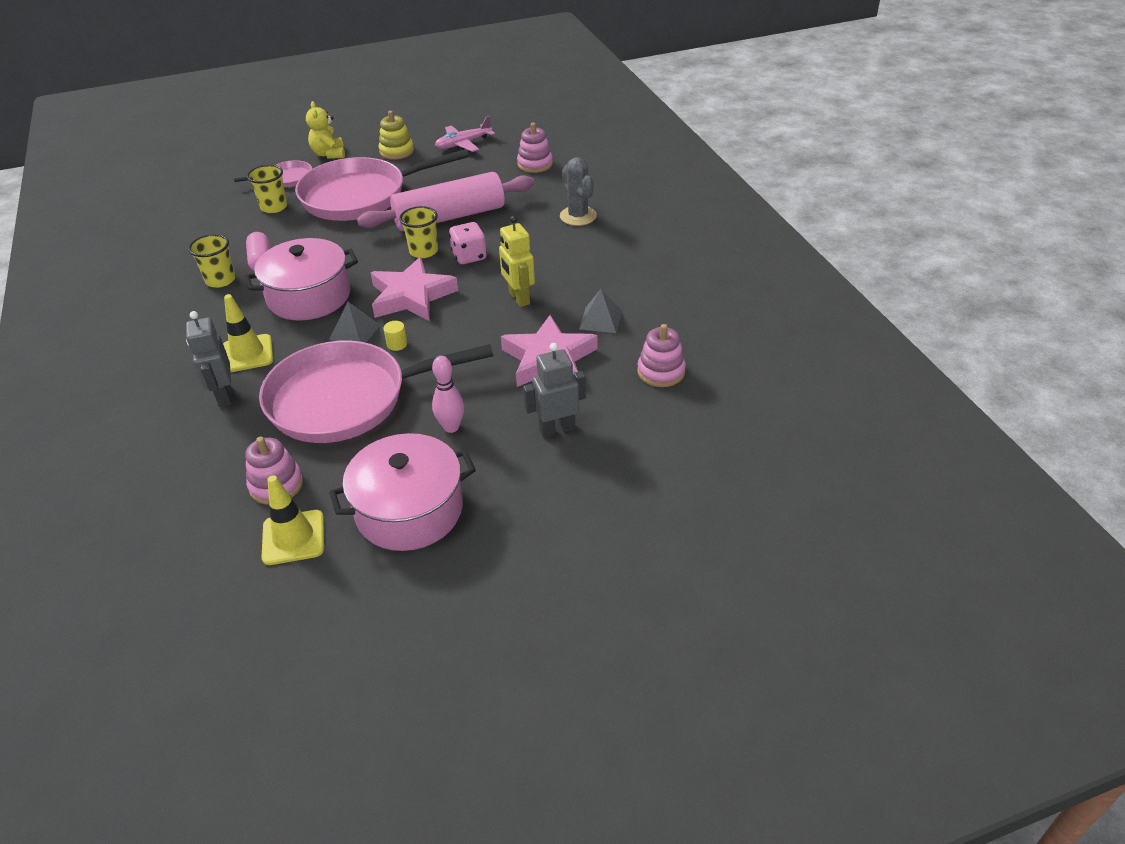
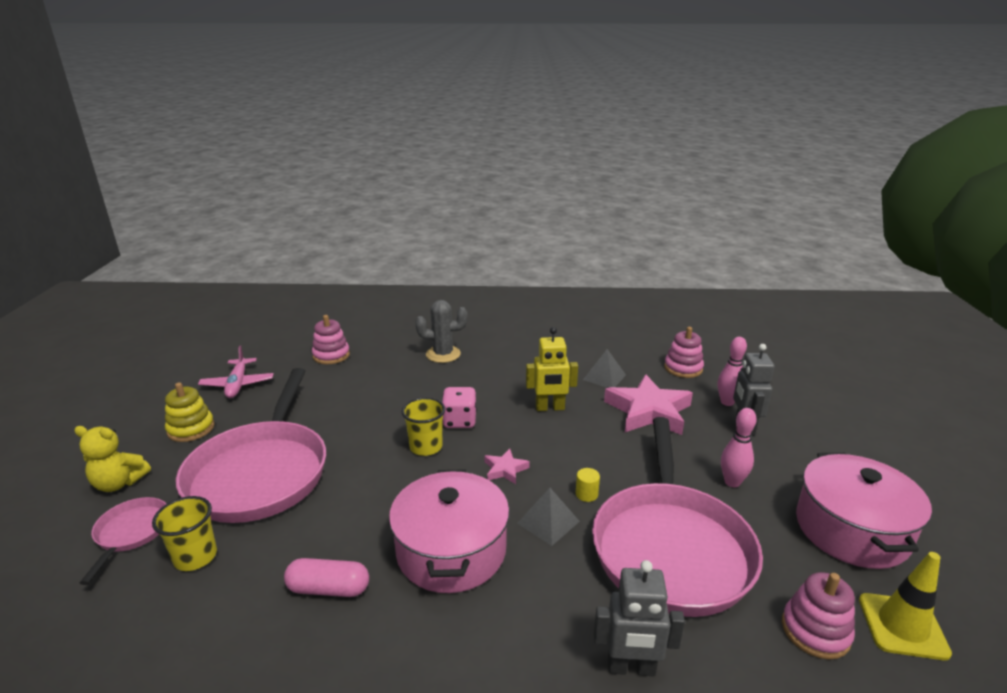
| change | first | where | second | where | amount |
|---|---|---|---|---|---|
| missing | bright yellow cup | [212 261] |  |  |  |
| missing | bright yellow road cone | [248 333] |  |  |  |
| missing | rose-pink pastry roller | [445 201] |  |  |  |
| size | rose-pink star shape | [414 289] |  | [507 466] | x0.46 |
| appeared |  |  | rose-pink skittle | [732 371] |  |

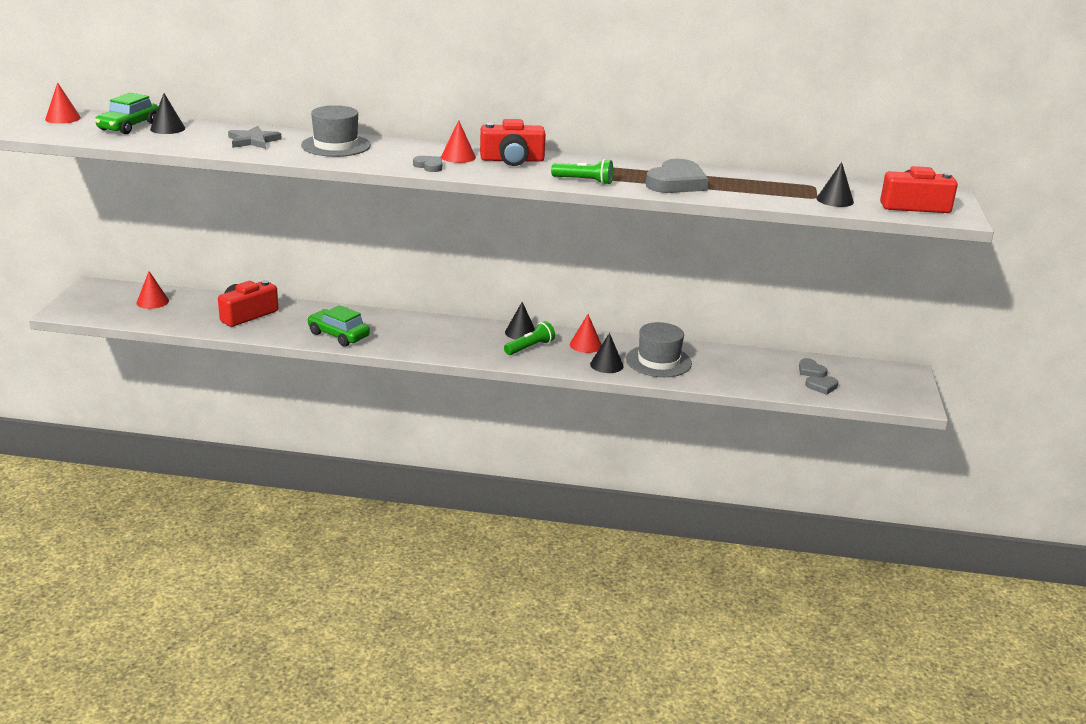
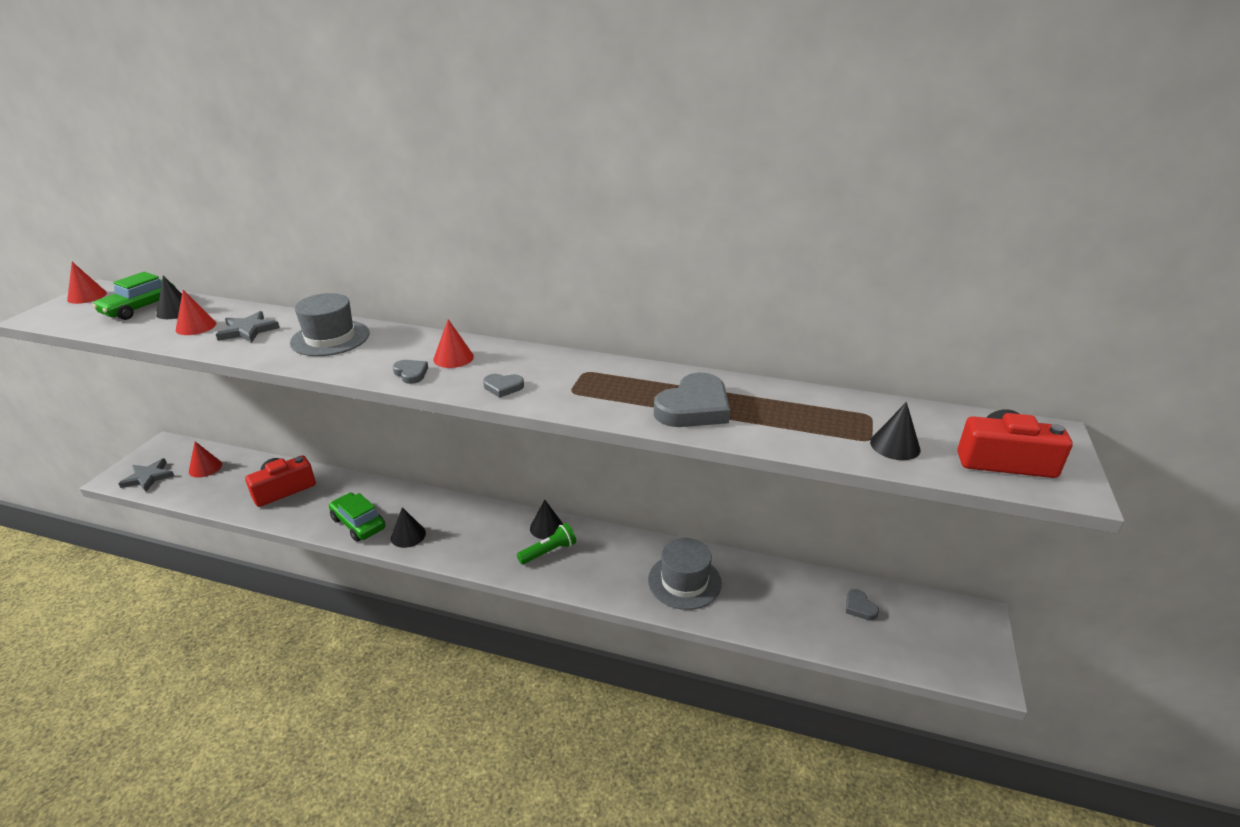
| change | first | where | second | where | amount |
|---|---|---|---|---|---|
| missing | crimson compact camera | [513 142] |  |  |  |
| missing | green pocket torch | [582 172] |  |  |  |
| relocated | crimson cone shape | [586 333] |  | [196 312] |  |
| relocated | black cone shape | [607 353] |  | [408 527] |  |
| relocated | grey heart | [821 385] |  | [503 386] |  |
| appeared |  |  | grey star shape | [146 475] |  |

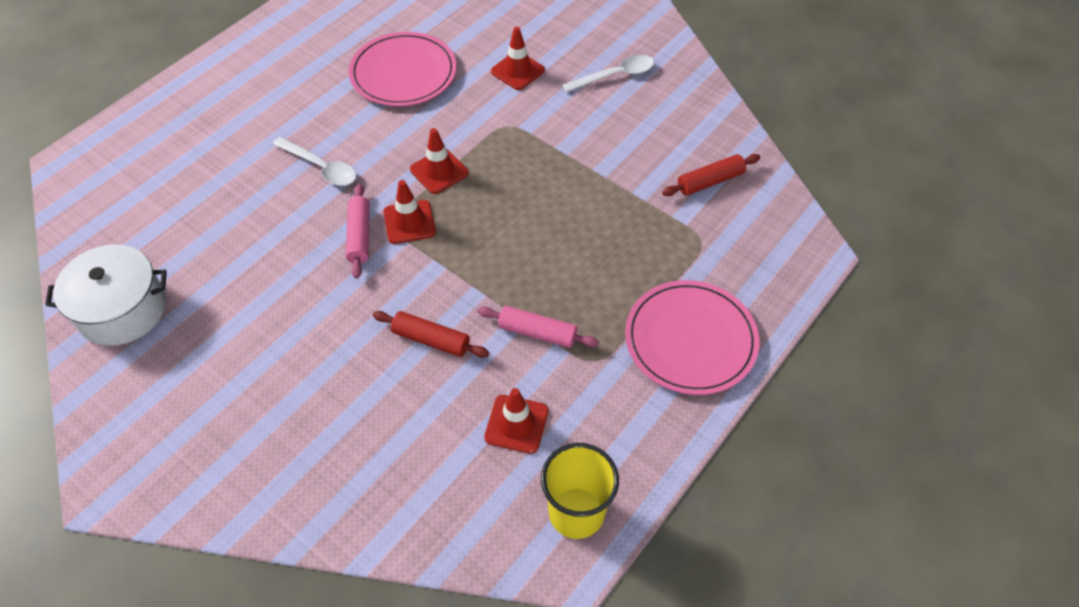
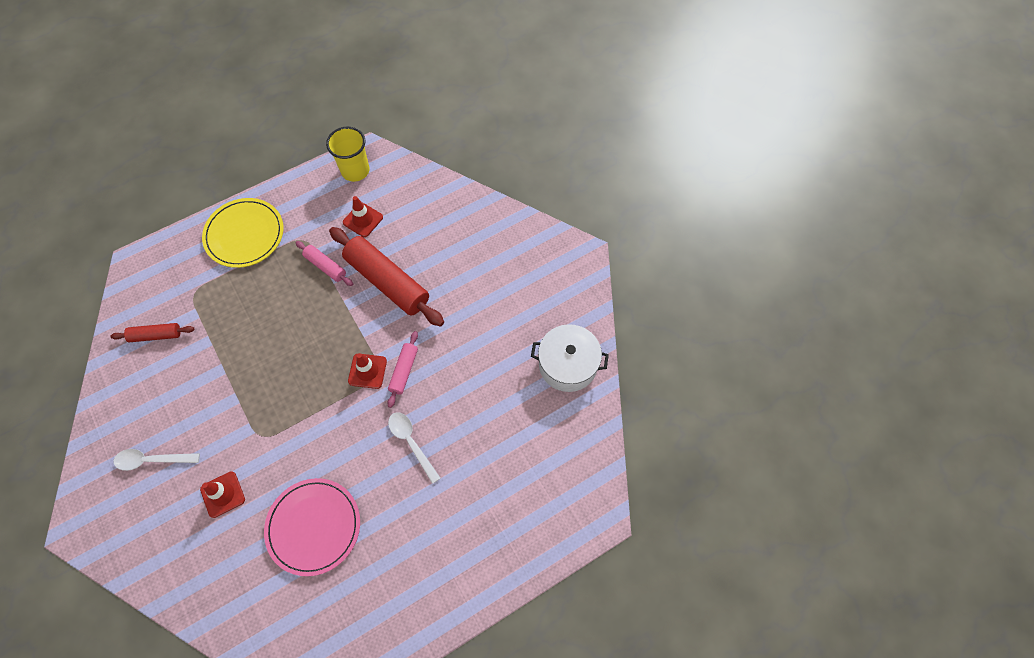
| change | first | where | second | where | amount |
|---|---|---|---|---|---|
| size | crimson pastry roller | [431 334] |  | [386 277] | x2.00 |
| missing | crimson road cone | [439 161] |  |  |  |
| colour | rose-pink plate | [692 337] | bright yellow plate | [242 233] |  |

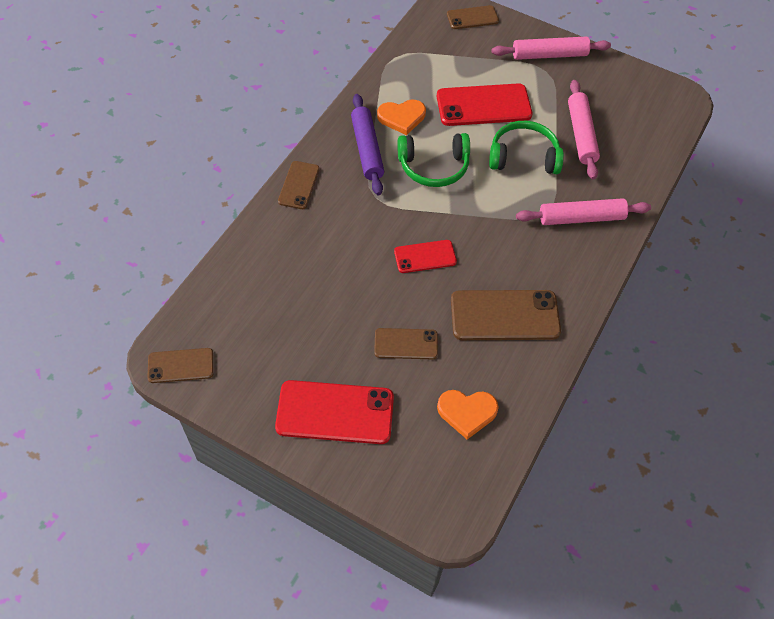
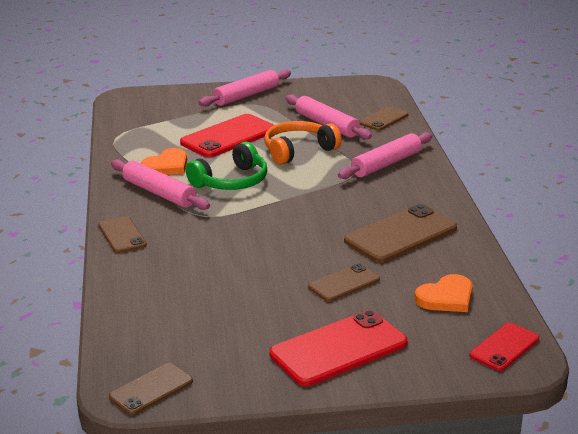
| change | first | where | second | where | amount |
|---|---|---|---|---|---|
| colour | purple pastry roller | [367 145] | rose-pink pastry roller | [160 184] |  |
| relocated | crimson mobile phone | [425 256] |  | [504 347] |  |
| relocated | dark brown mobile phone | [473 17] |  | [384 118] |  |
| colour | green headphones | [526 147] | orange headphones | [303 142] |  |

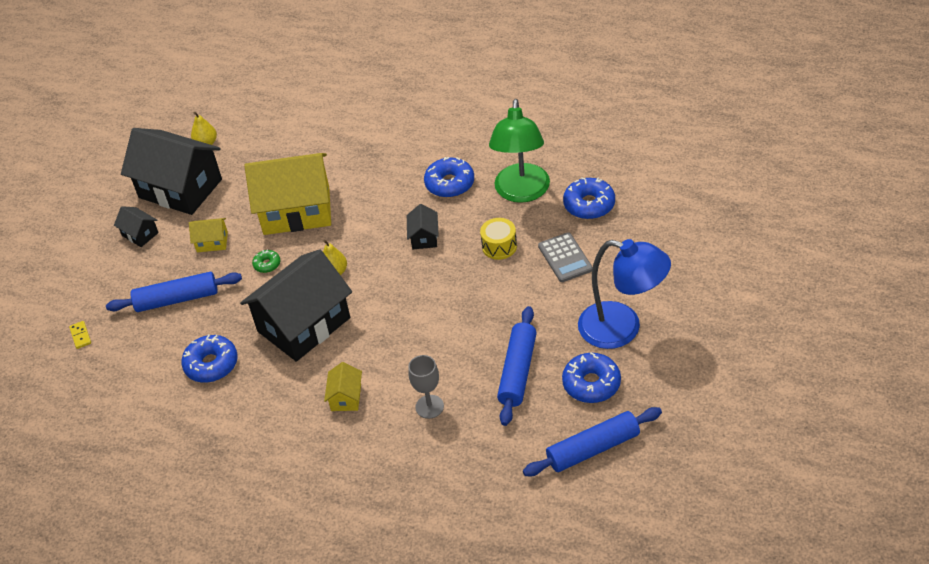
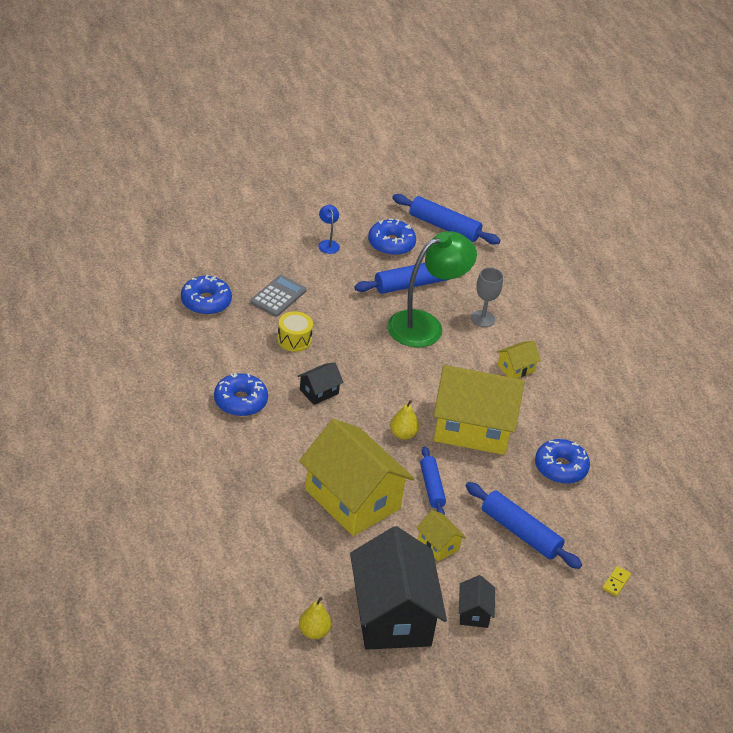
| change | first | where | second | where | amount |
|---|---|---|---|---|---|
| colour | black cottage | [296 305] | bright yellow cottage | [479 410] |  |
| exchanged | green glazed donut | [266 261] | blue pastry roller | [433 480] |  |
| relocated | green reading lamp | [519 151] |  | [432 289] |  |
| size | blue reading lamp | [624 294] |  | [329 229] | x0.41 |

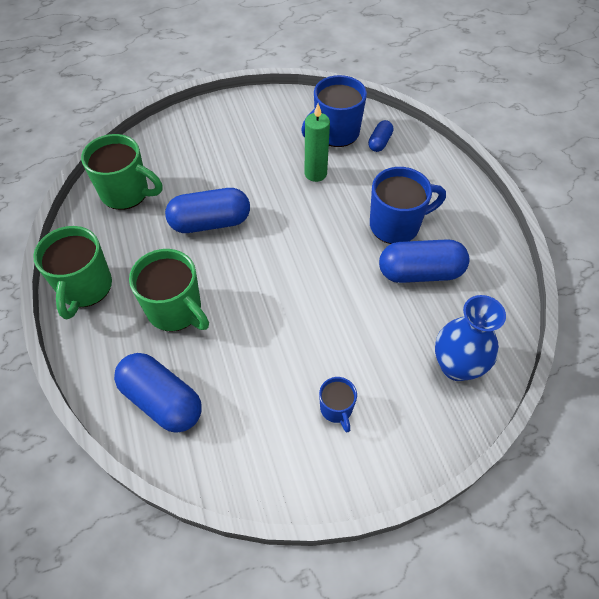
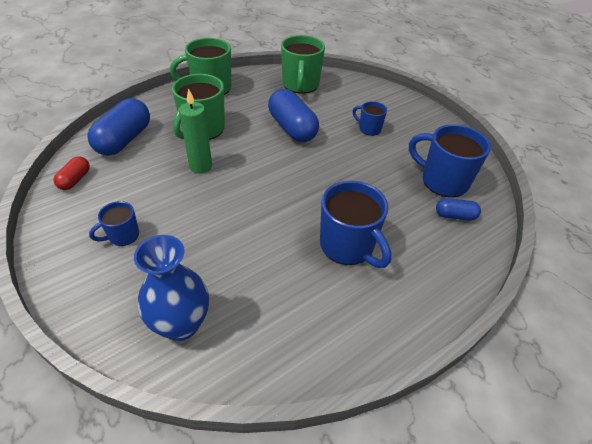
| change | first | where | second | where | amount |
|---|---|---|---|---|---|
| relocated | green pillar candle | [317 142] |  | [195 131] |  |
| missing | blue pill | [424 261] |  |  |  |
| appeared |  |  | crimson pill | [71 173] |  |
| appeared |  |  | blue mug | [370 118] |  |

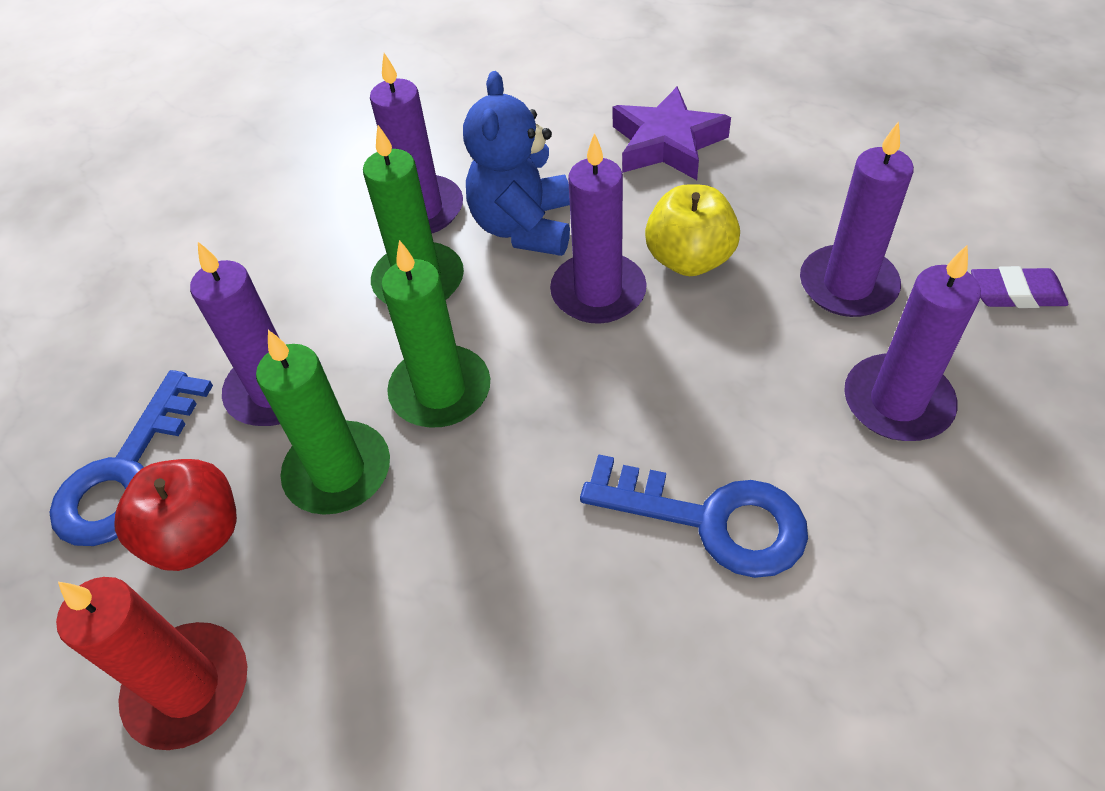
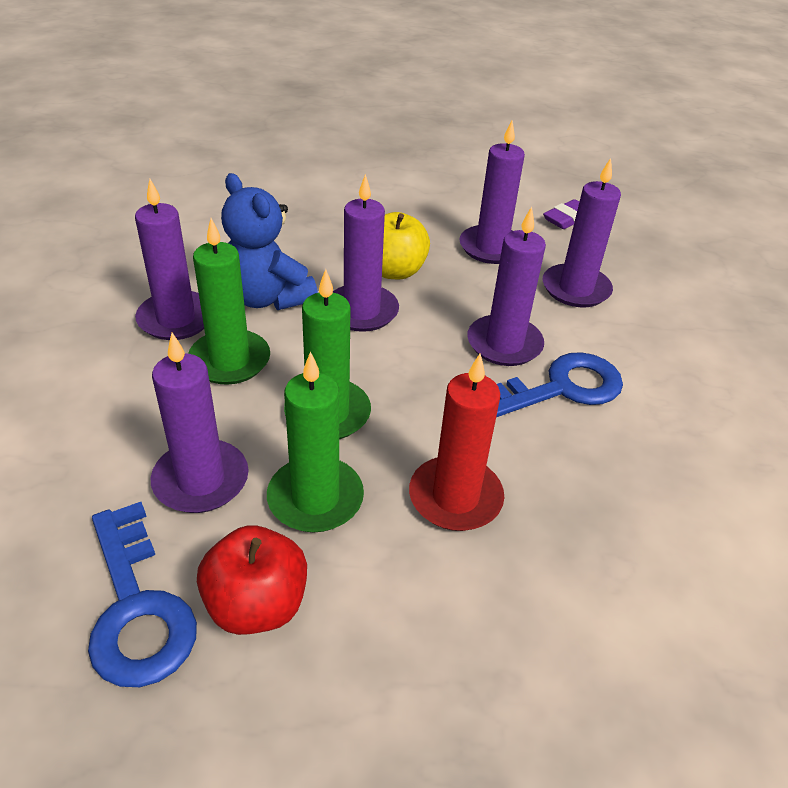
| change | first | where | second | where | amount |
|---|---|---|---|---|---|
| relocated | crimson pillar candle | [151 663] |  | [456 442] |  |
| missing | purple star shape | [672 133] |  |  |  |
| appeared |  |  | purple pillar candle | [506 286] |  |

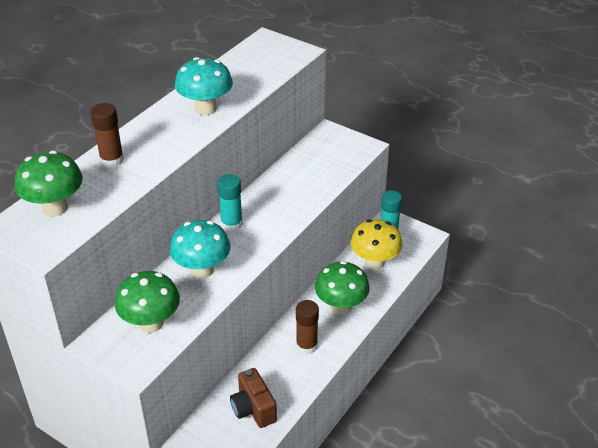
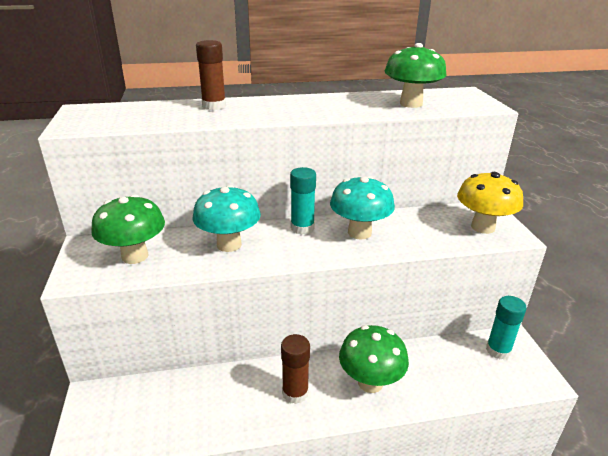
| change | first | where | second | where | amount |
|---|---|---|---|---|---|
| relocated | green mushroom | [48 183] |  | [415 75] |  |
| relocated | aqua mushroom | [204 86] |  | [362 208] |  |
| missing | dark brown compact camera | [253 398] |  |  |  |
| relocated | bright yellow mushroom | [376 244] |  | [490 203] |  |

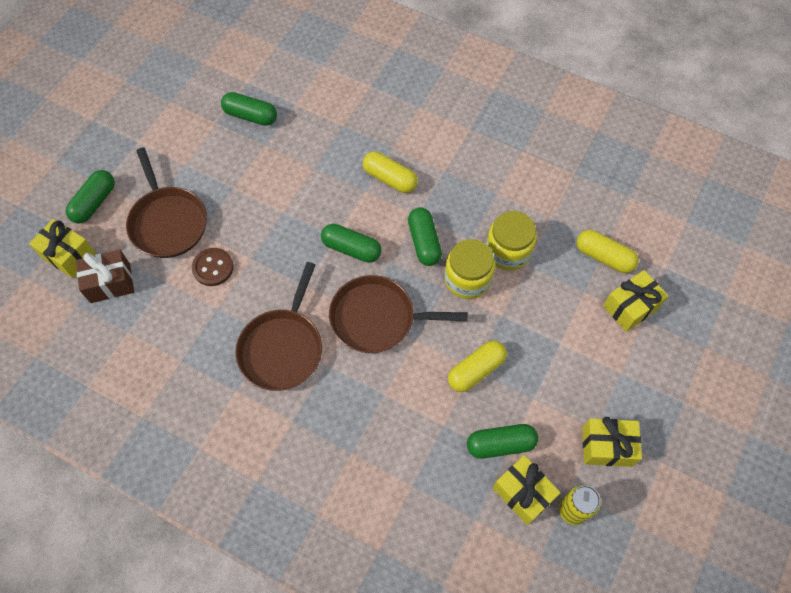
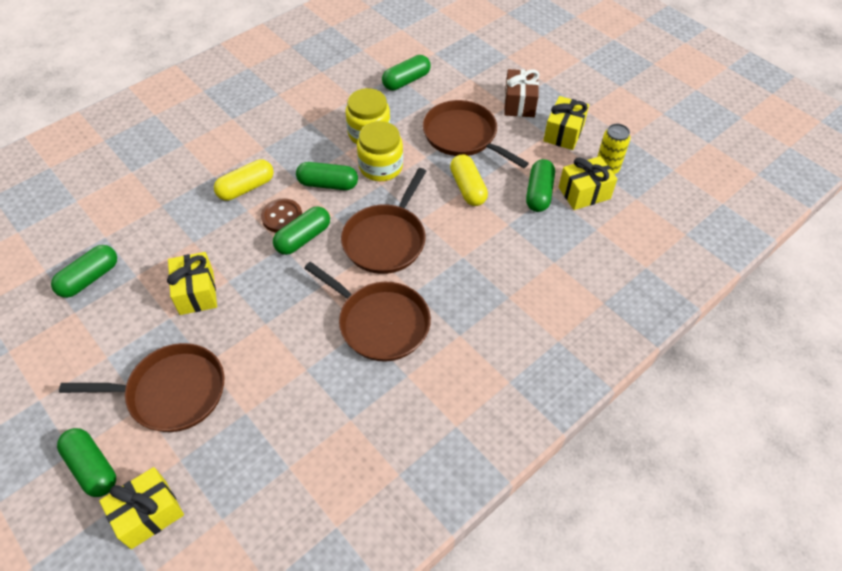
| change | first | where | second | where | amount |
|---|---|---|---|---|---|
| relocated | dark brown wrapped gift | [105 276] |  | [522 93] |  |
| relocated | dark brown button | [213 267] |  | [281 215] |  |
| colour | bright yellow pill | [608 251] | green pill | [406 73] |  |
| relocated | bright yellow wrapped gift | [635 301] |  | [192 283] |  |
| appeared |  |  | dark brown skillet | [476 134] |  |

